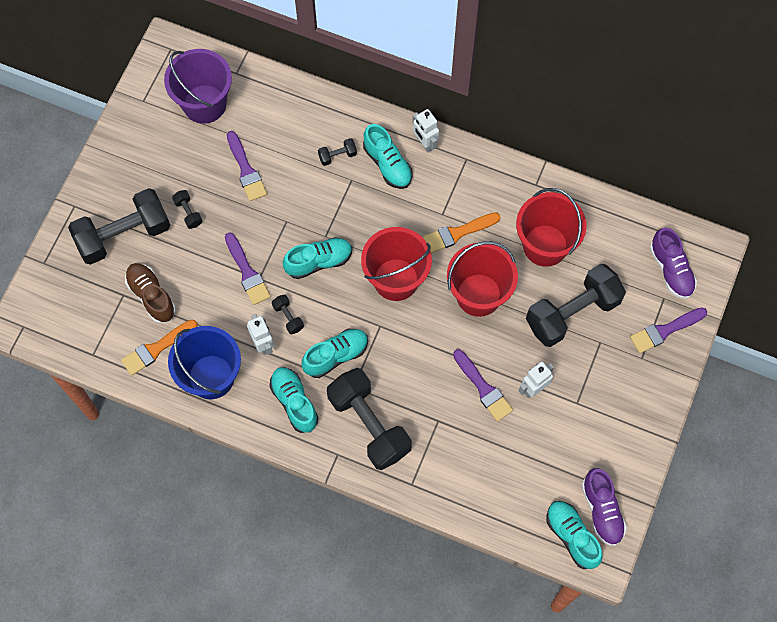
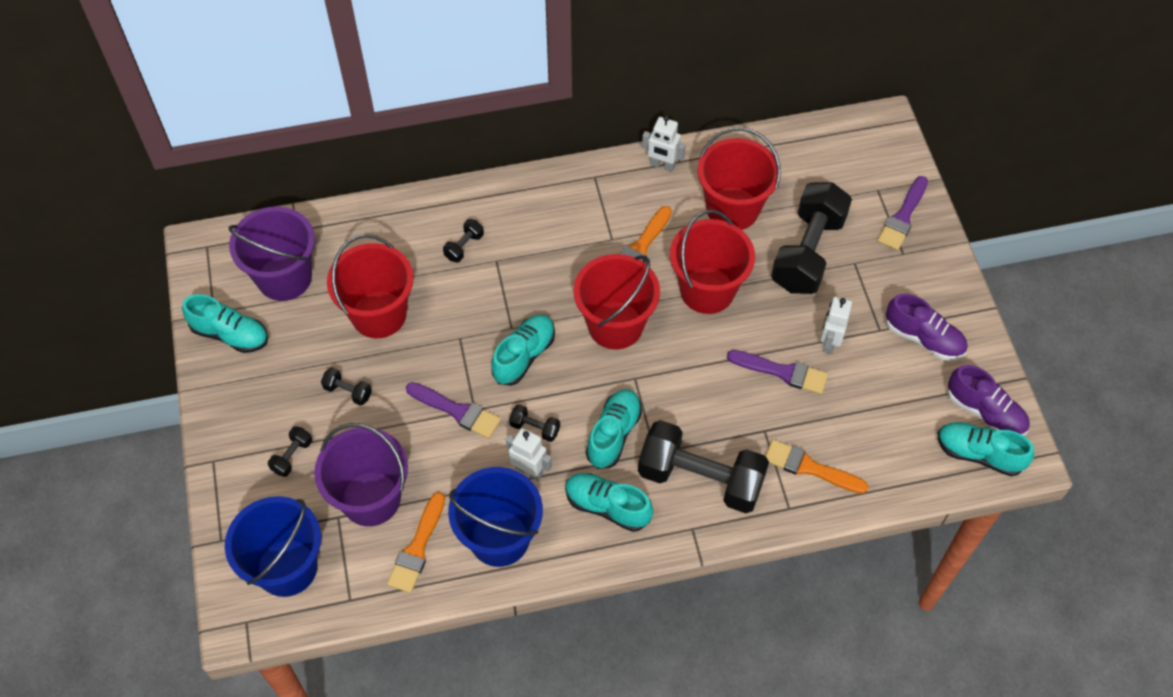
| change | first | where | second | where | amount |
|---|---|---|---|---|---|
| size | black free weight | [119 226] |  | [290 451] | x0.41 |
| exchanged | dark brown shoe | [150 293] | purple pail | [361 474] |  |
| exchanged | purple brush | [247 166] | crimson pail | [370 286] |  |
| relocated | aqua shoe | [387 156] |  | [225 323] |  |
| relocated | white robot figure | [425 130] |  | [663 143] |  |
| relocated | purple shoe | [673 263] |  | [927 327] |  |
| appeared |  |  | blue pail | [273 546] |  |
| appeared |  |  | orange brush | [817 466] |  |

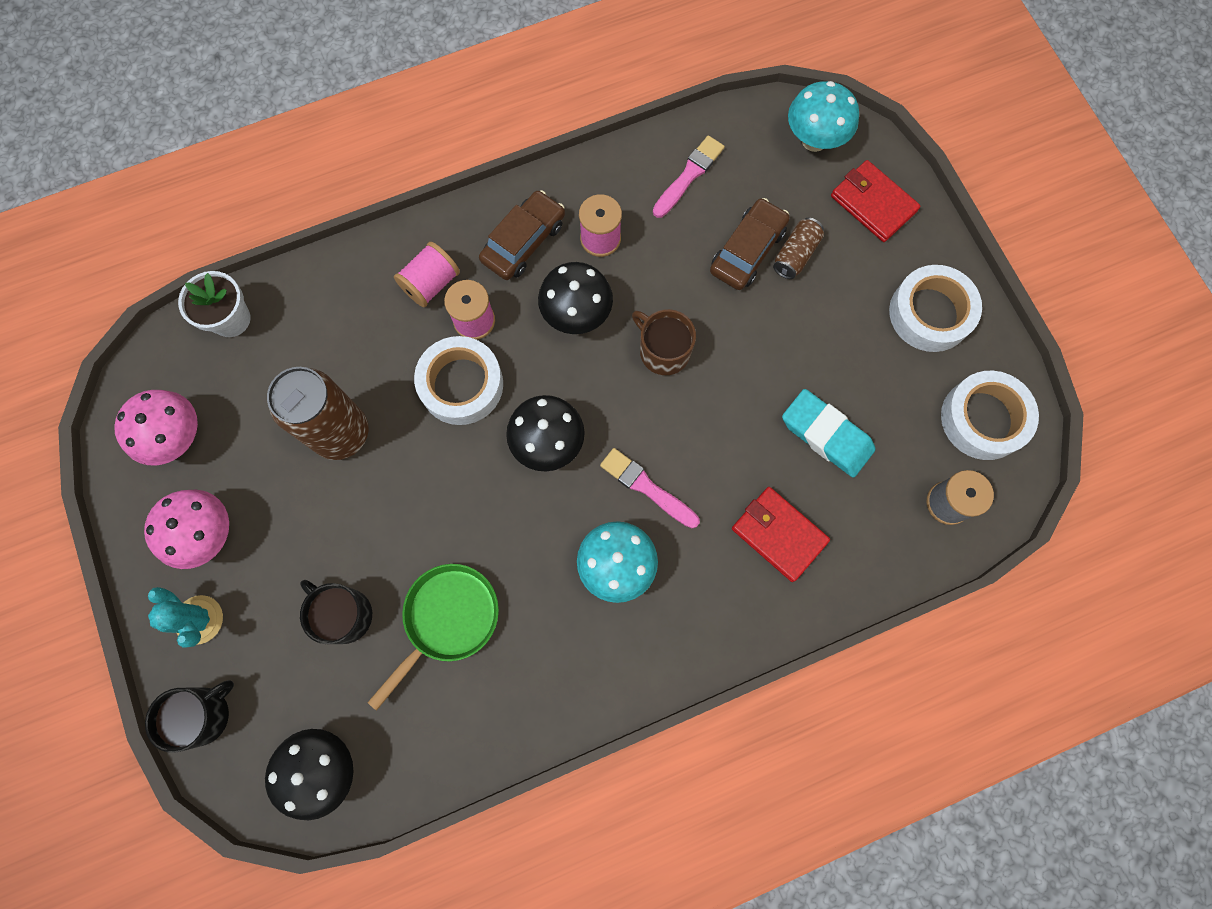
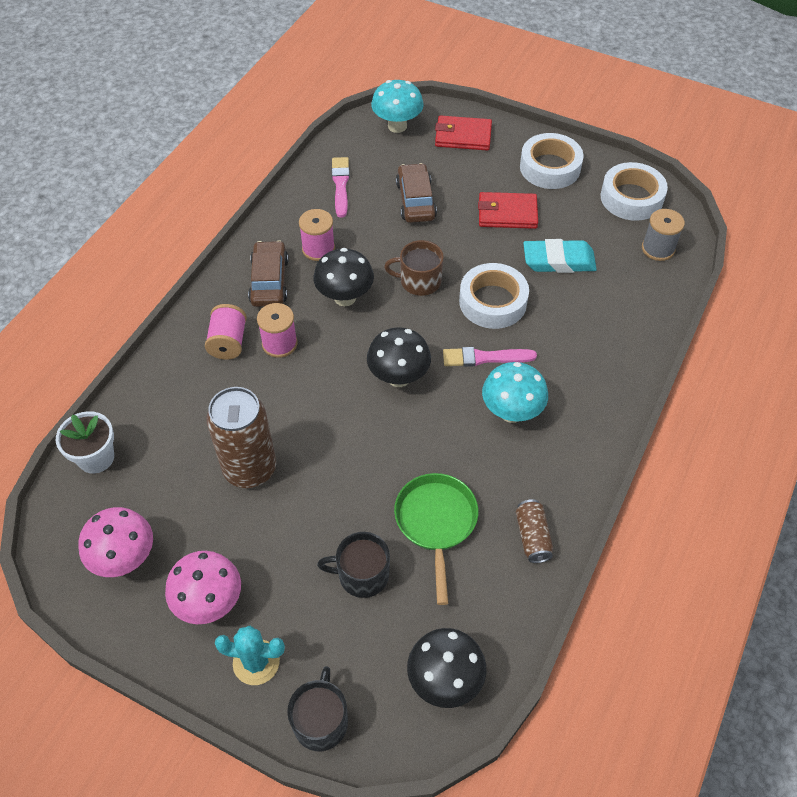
| change | first | where | second | where | amount |
|---|---|---|---|---|---|
| relocated | white sticky tape | [458 380] |  | [494 296] |  |
| relocated | crimson billfold | [781 534] |  | [508 210] |  |
| relocated | dark brown can | [798 248] |  | [534 531] |  |

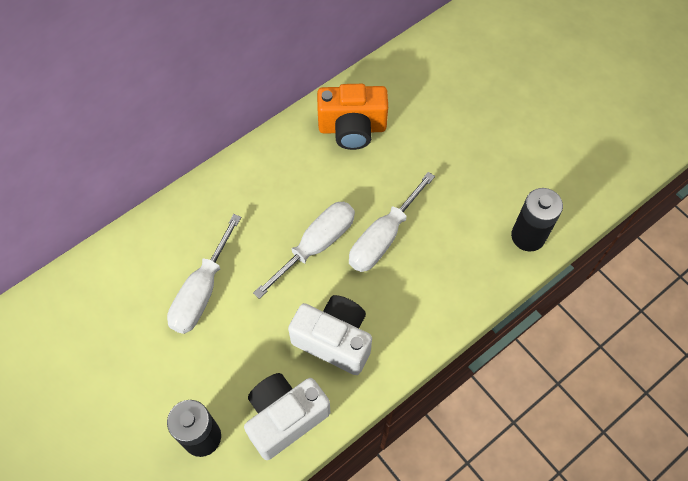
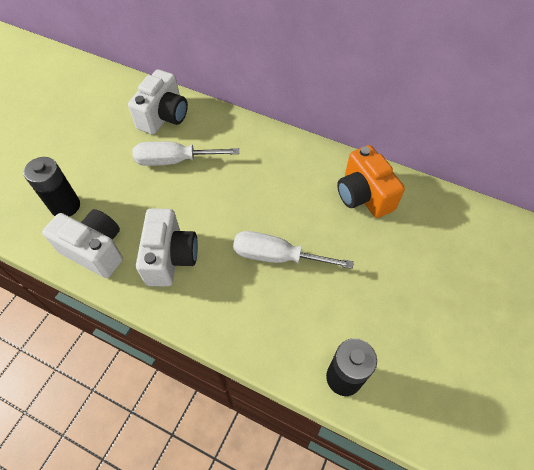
| change | first | where | second | where | amount |
|---|---|---|---|---|---|
| missing | white hand screwdriver | [304 250] |  |  |  |
| appeared |  |  | white compact camera | [158 102] |  |

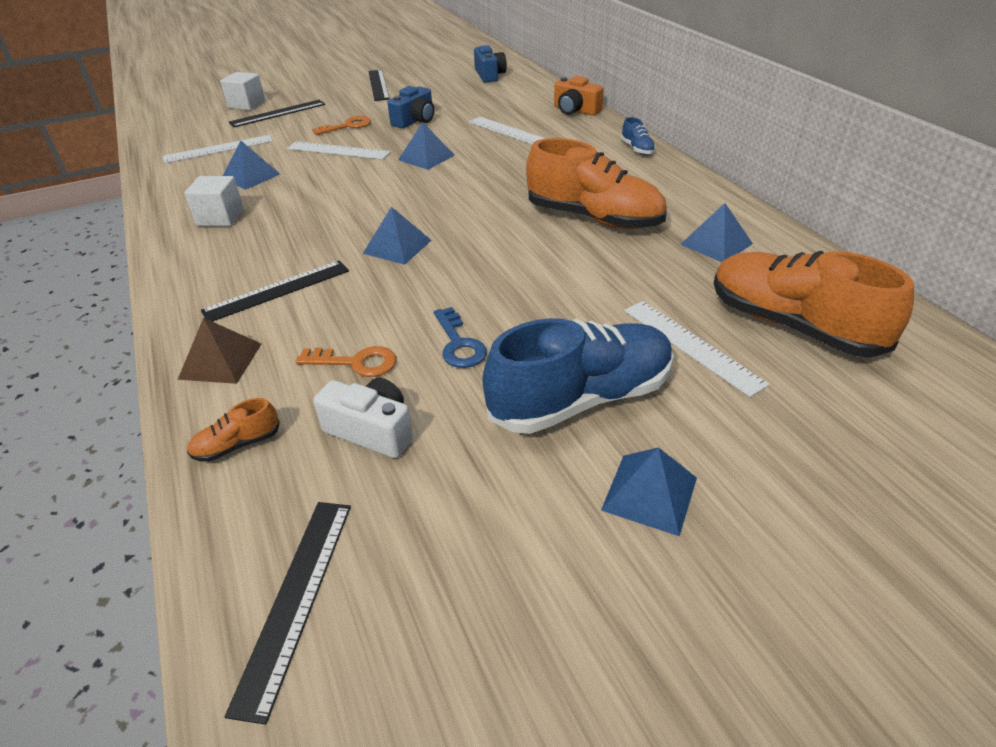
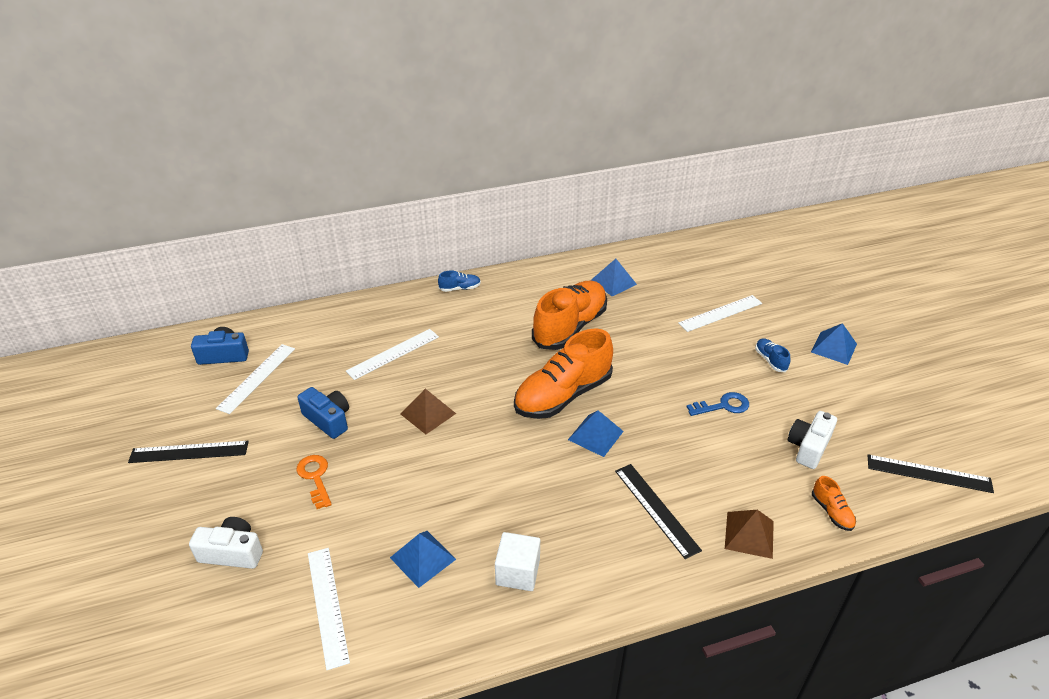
| change | first | where | second | where | amount |
|---|---|---|---|---|---|
| missing | white solid cube | [242 91] |  |  |  |
| exchanged | black straightedge | [277 113] | white compact camera | [226 543] |  |
| relocated | white straightedge | [338 150] |  | [255 379] |  |
| missing | orange door key | [346 361] |  |  |  |
| colour | blue pyramid | [426 146] | dark brown pyramid | [428 411] |  |
| size | blue shoe | [578 376] |  | [772 355] | x0.42 |
| missing | orange compact camera | [579 96] |  |  |  |
| relocated | orange shoe | [814 304] |  | [563 374] |  |

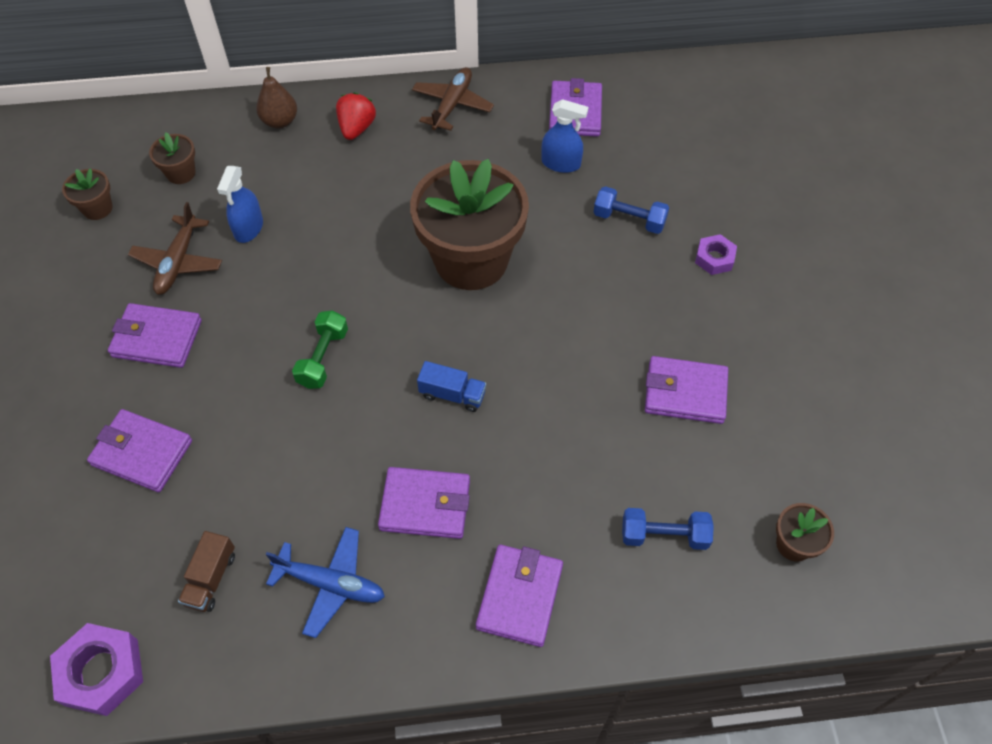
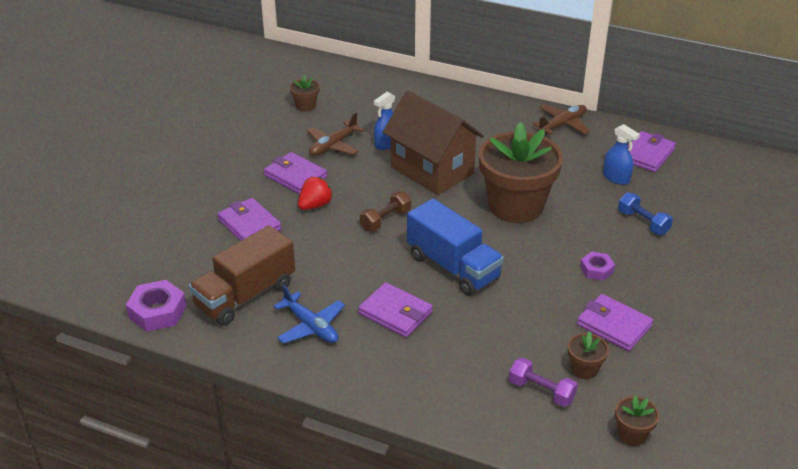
| change | first | where | second | where | amount |
|---|---|---|---|---|---|
| relocated | dark brown flower pot | [172 158] |  | [588 355] |  |
| size | dark brown lorry | [206 571] |  | [242 275] | x2.15 |
| missing | dark brown pear fruit | [276 98] |  |  |  |
| colour | green free weight | [320 349] | dark brown free weight | [385 211] |  |
| relocated | crimson berry | [356 116] |  | [315 193] |  |
| size | blue lorry | [451 386] |  | [455 247] | x2.15 |
| missing | purple billfold | [519 596] |  |  |  |
| colour | blue free weight | [668 529] | purple free weight | [543 382] |  |
| relocated | purple nut | [716 254] |  | [597 266] |  |
| appeared |  |  | dark brown cottage | [433 143] |  |

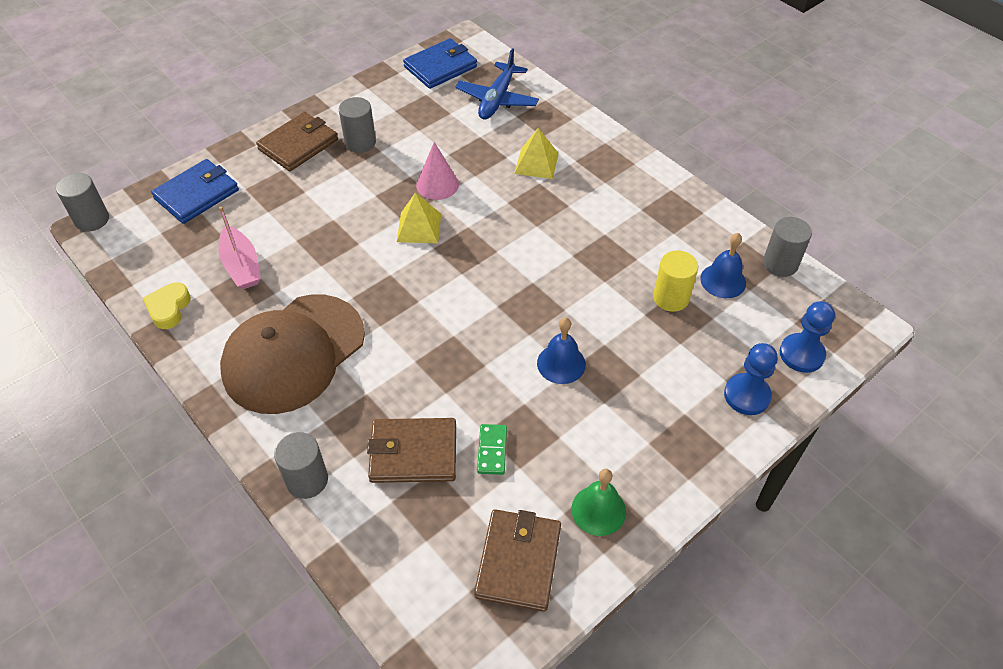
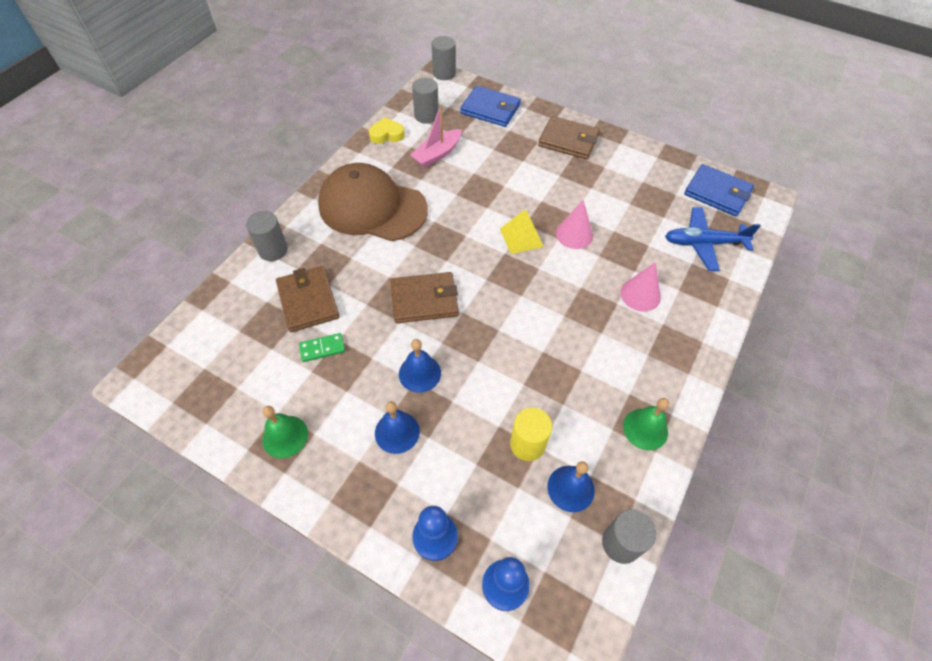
| change | first | where | second | where | amount |
|---|---|---|---|---|---|
| relocated | grey cylinder | [357 125] |  | [425 101] |  |
| relocated | dark brown billfold | [517 560] |  | [424 297] |  |
| exchanged | bright yellow pyramid | [536 153] | rose-pink cone shape | [641 287] |  |
| appeared |  |  | blue school bell | [397 427] |  |
| appeared |  |  | green school bell | [646 424] |  |

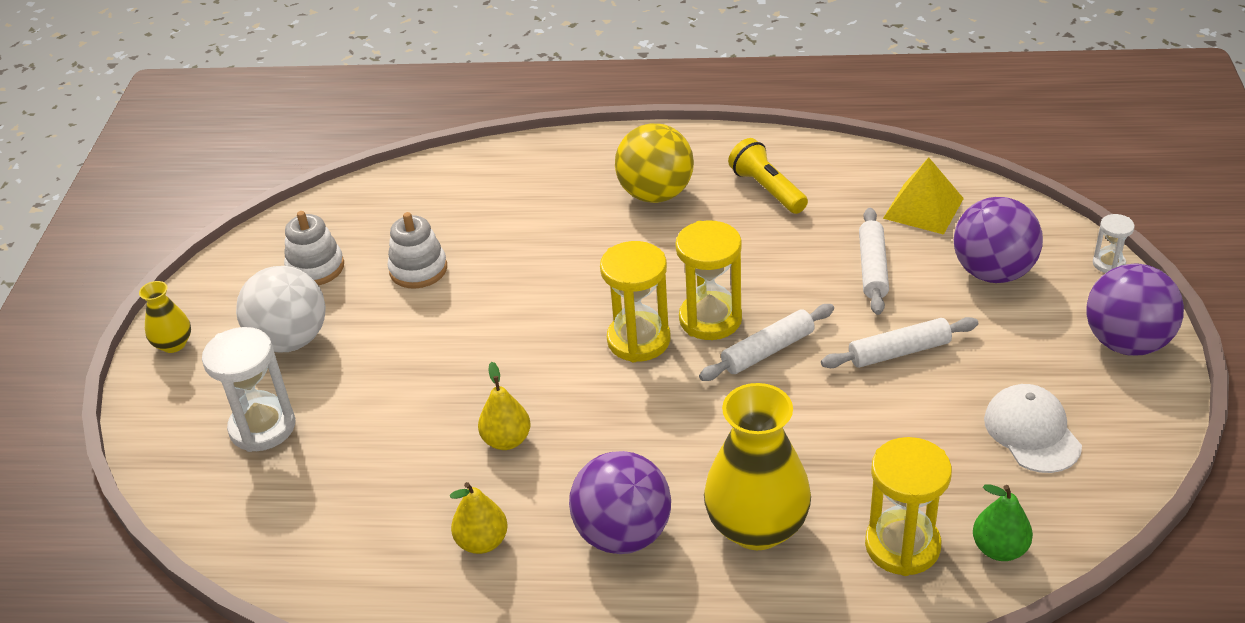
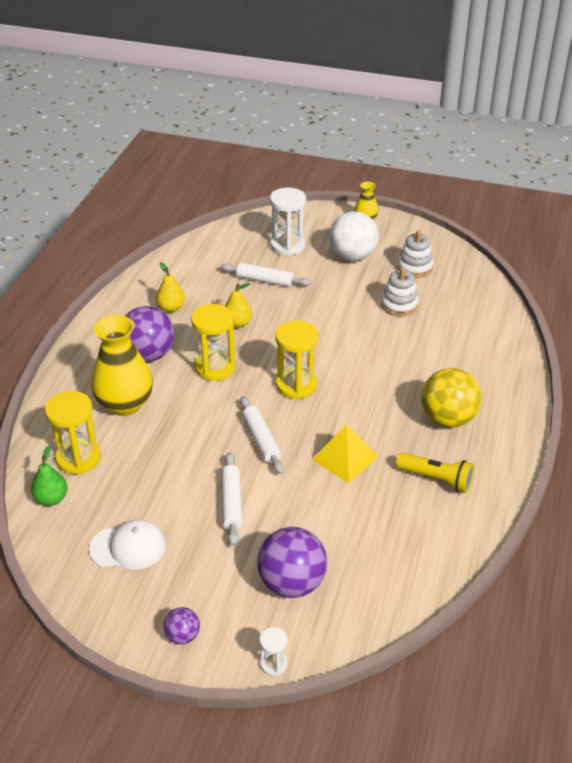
| change | first | where | second | where | amount |
|---|---|---|---|---|---|
| relocated | bright yellow hourglass | [708 280] |  | [213 342] |  |
| spun | bright yellow pocket torch | [768 176] |  | [435 473] | 45 degrees clockwise |
| relocated | white pastry roller | [874 261] |  | [265 275] |  |
| relocated | bright yellow pyramid | [923 196] |  | [345 453] |  |
| size | purple ball | [1135 310] |  | [182 625] | x0.50 |

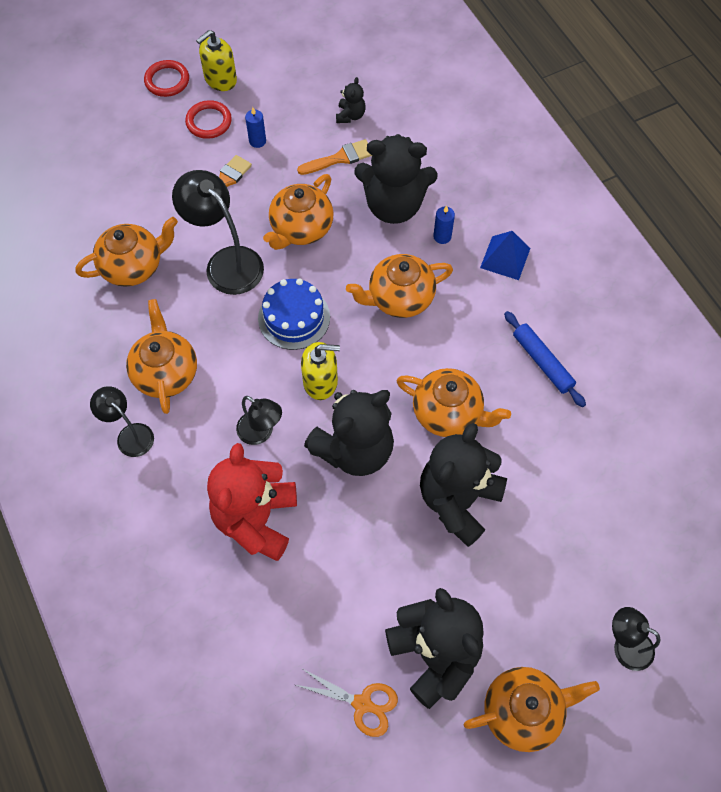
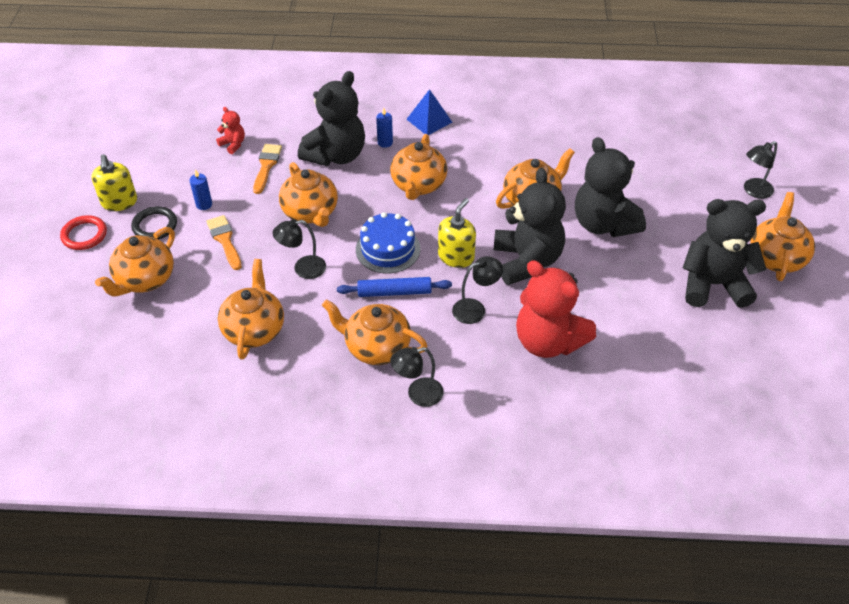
| change | first | where | second | where | amount |
|---|---|---|---|---|---|
| size | black reading lamp | [218 232] |  | [299 249] | x0.59 |
| colour | crimson hoop | [208 119] | black hoop | [154 223] |  |
| missing | orange pair of scissors | [347 702] |  |  |  |
| colour | black teddy bear | [351 100] | crimson teddy bear | [230 130] |  |
| relocated | blue pastry roller | [545 359] |  | [394 287] |  |
| appeared |  |  | orange tea pot | [135 261] |  |

